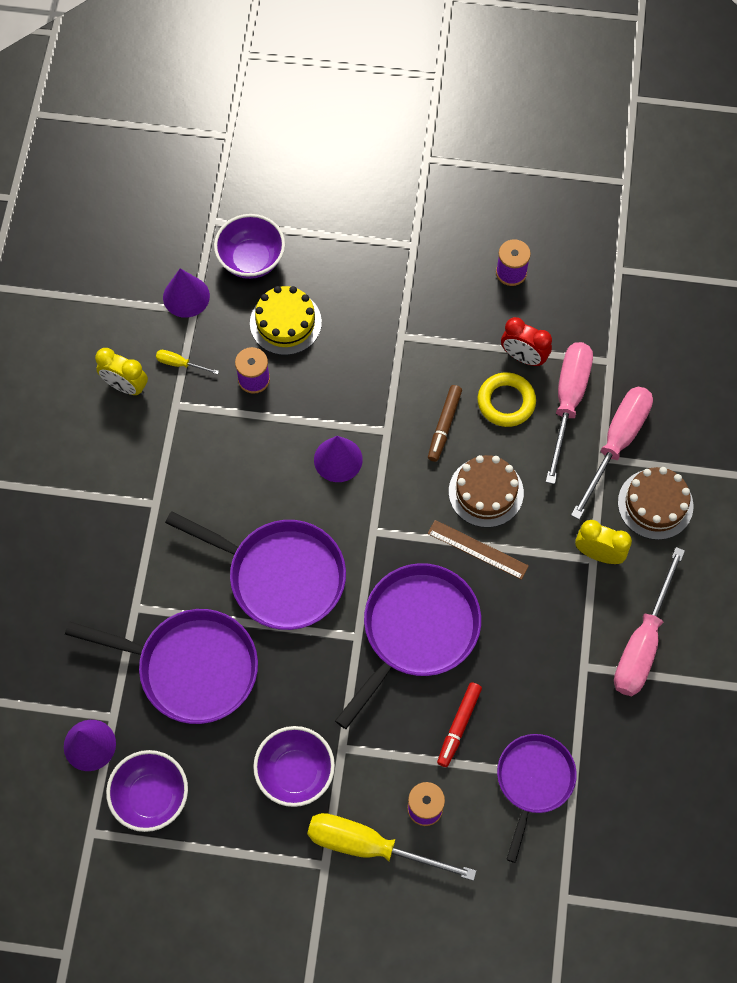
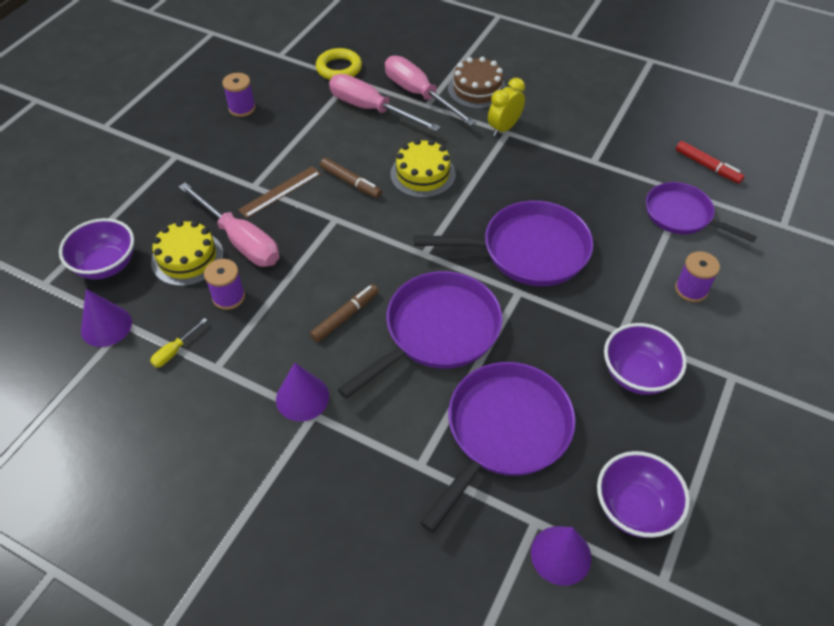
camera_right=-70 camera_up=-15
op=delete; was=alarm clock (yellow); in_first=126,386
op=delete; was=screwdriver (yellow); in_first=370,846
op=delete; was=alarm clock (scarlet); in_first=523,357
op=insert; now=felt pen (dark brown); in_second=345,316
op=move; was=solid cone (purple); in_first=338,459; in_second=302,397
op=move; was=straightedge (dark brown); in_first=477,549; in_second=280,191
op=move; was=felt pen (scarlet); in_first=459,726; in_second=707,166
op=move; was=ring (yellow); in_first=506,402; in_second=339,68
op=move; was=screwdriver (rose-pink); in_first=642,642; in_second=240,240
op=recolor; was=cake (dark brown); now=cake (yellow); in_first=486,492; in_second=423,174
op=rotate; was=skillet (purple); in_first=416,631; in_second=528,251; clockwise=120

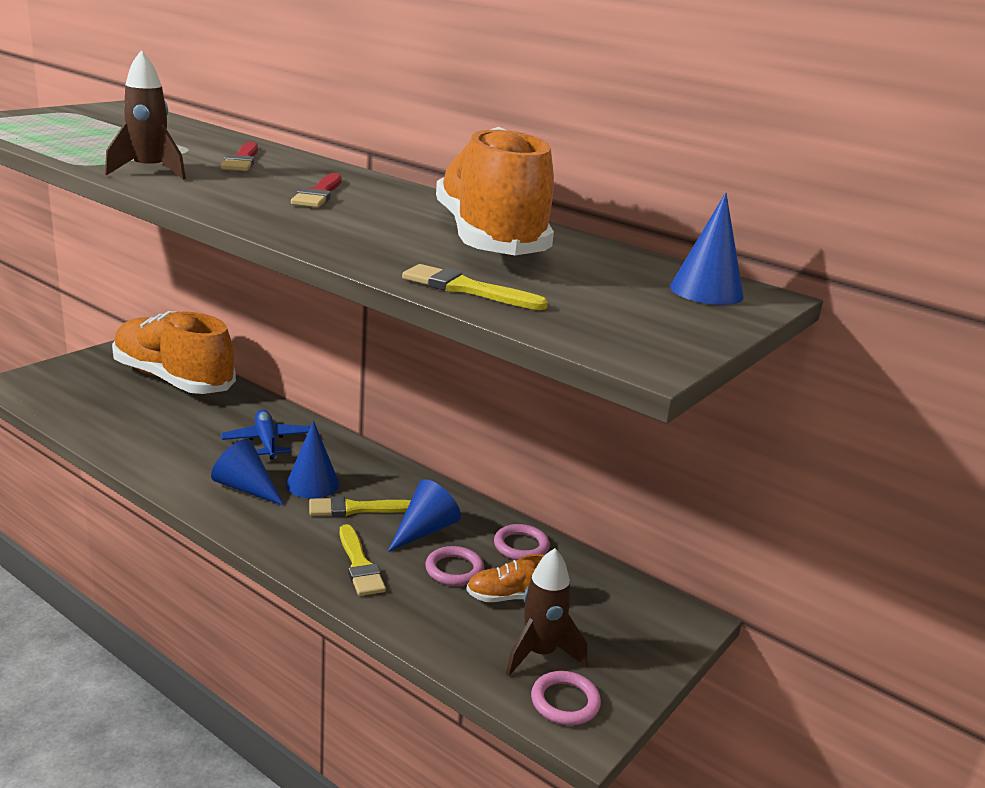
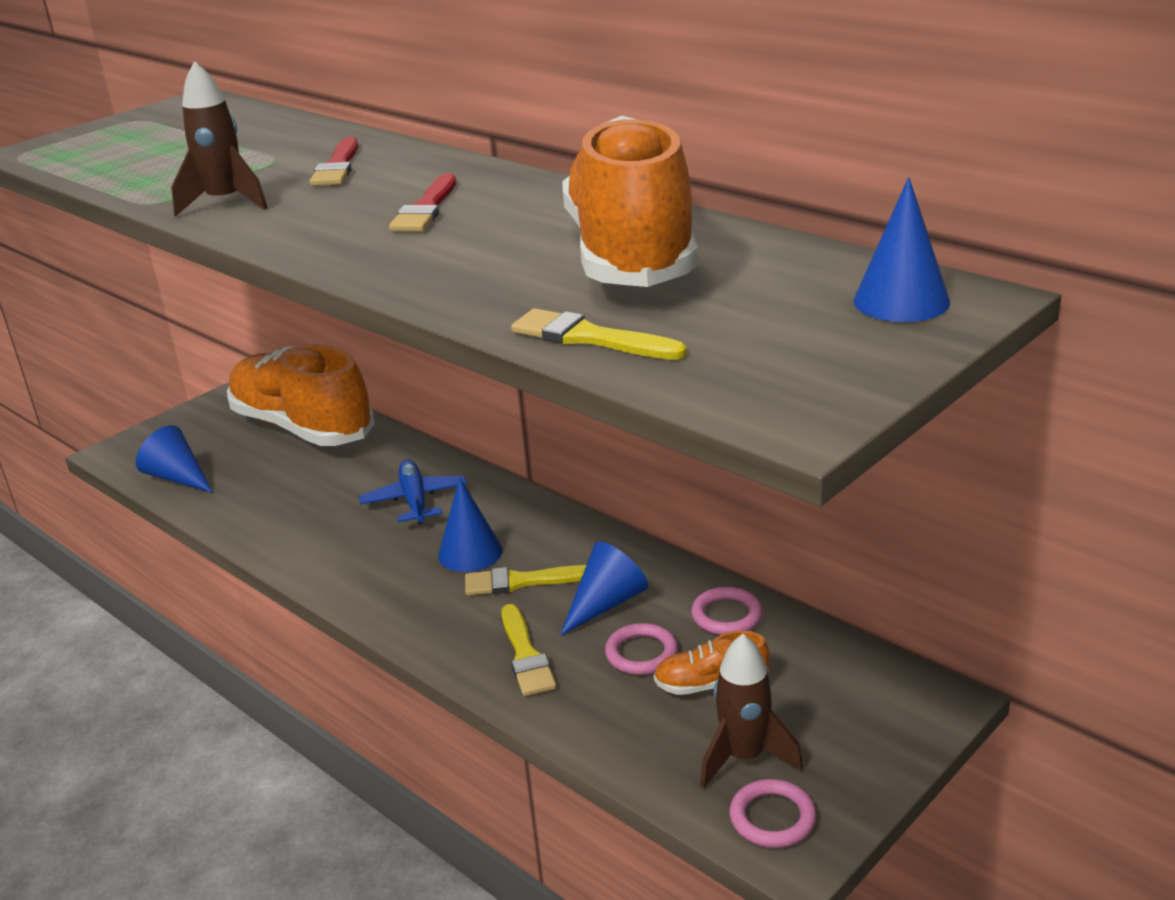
camera_right=10 camera_up=5
op=move; was=solid cone (blue); in_first=246,488; in_second=178,477

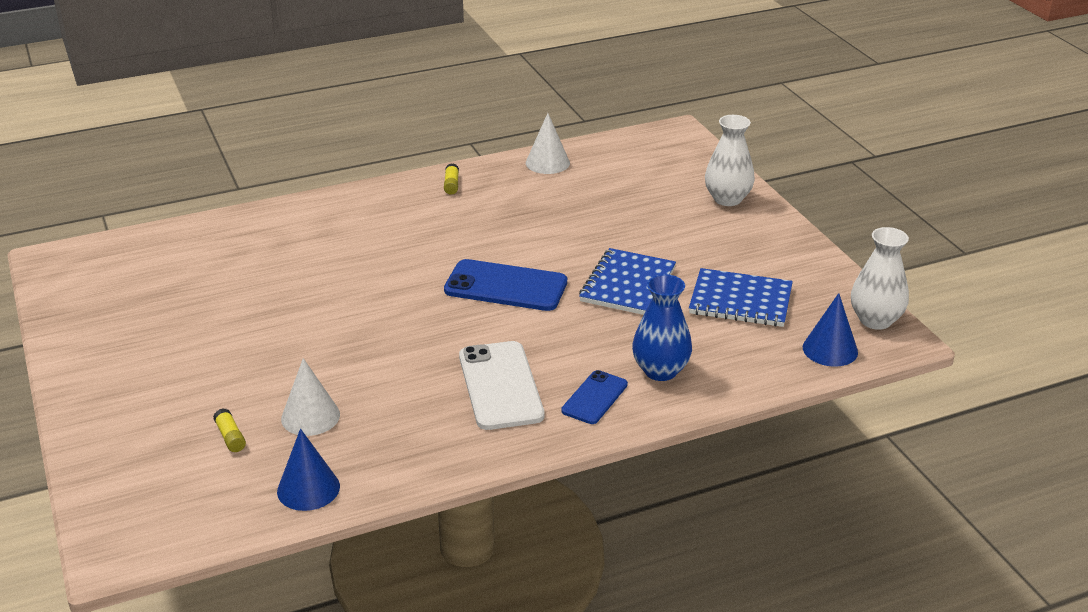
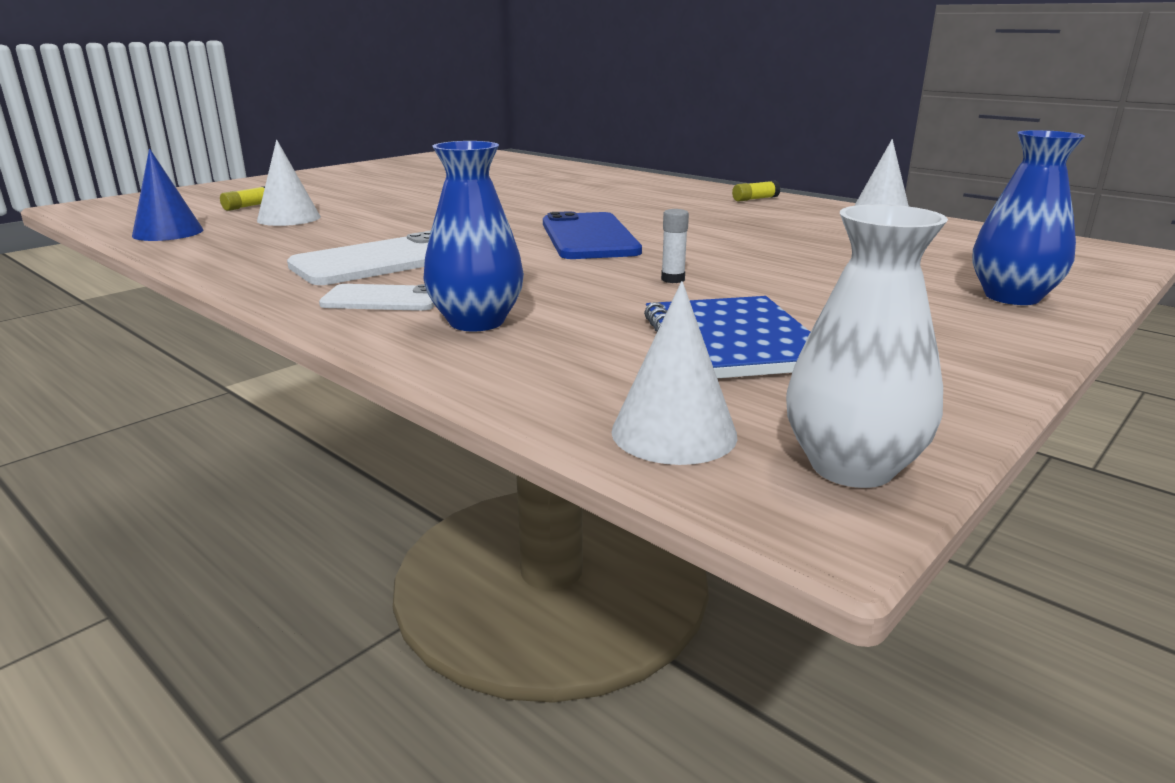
camera_right=65 camera_up=-10
op=replace; was=exercise book (blue); now=glue (pure white); in_first=628,285; in_second=673,279
op=recolor; was=mobile phone (blue); now=mobile phone (pure white); in_first=594,398; in_second=382,299
op=recolor; was=vase (pure white); now=vase (blue); in_first=727,199; in_second=1012,297
op=recolor; was=solid cone (blue); now=solid cone (pure white); in_first=830,349; in_second=674,433

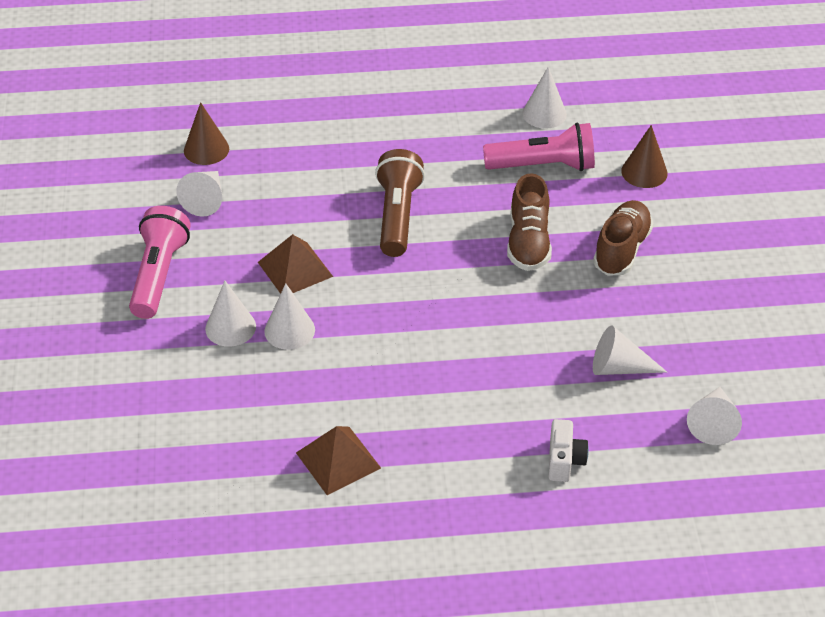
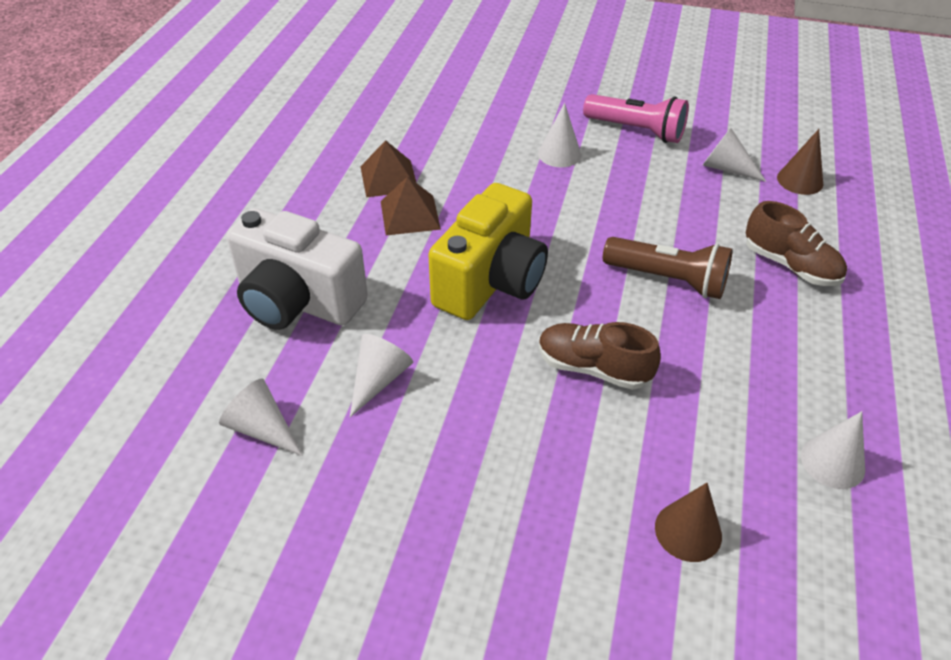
camera_right=110 camera_up=0
op=delete; was=solid cone (pure white); in_first=289,330
op=delete; was=pocket torch (rose-pink); in_first=543,166
op=insert; now=camera (yellow); in_second=490,282
op=move; was=pyramid (dark brown); in_first=295,269; in_second=410,215
op=move; was=lace-up shoe (dark brown); in_first=621,249; in_second=790,265
op=resize; was=camera (pure white); in_first=564,461; in_second=298,302; ratio=2.41

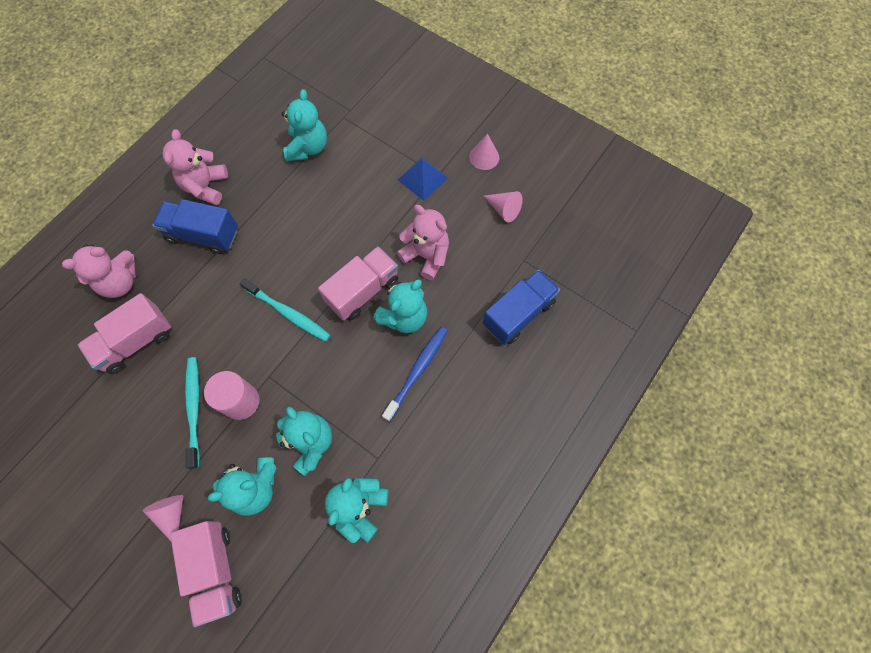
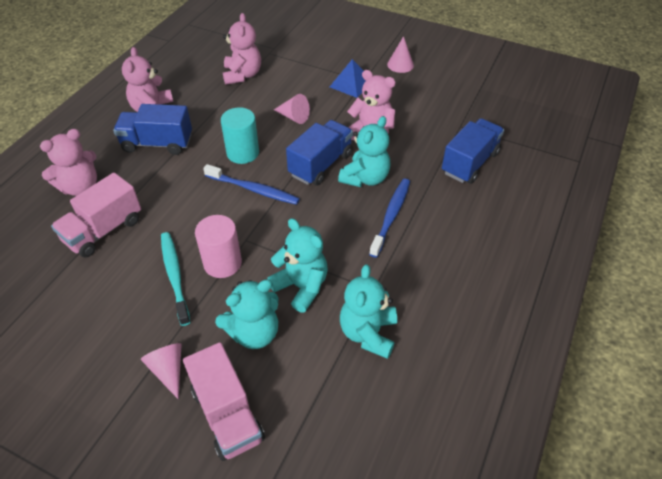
camera_right=-10 camera_up=-20
op=insert; now=cylinder (aqua); in_second=243,153
op=move; was=solid cone (rose-pink); in_first=503,209; in_second=293,117
op=recolor; was=dental brush (aqua); now=dental brush (blue); in_first=288,313; in_second=253,189
op=recolor; was=stuffed bear (aqua); now=stuffed bear (rose-pink); in_first=308,147; in_second=242,75
op=recolor; was=truck (rose-pink); now=truck (blue); in_first=363,291; in_second=320,164

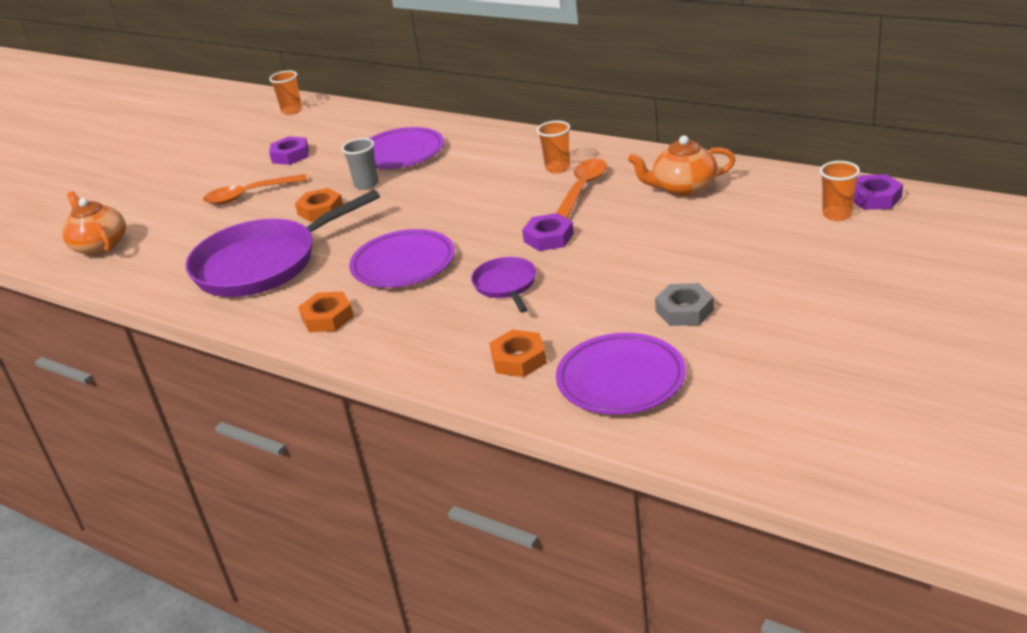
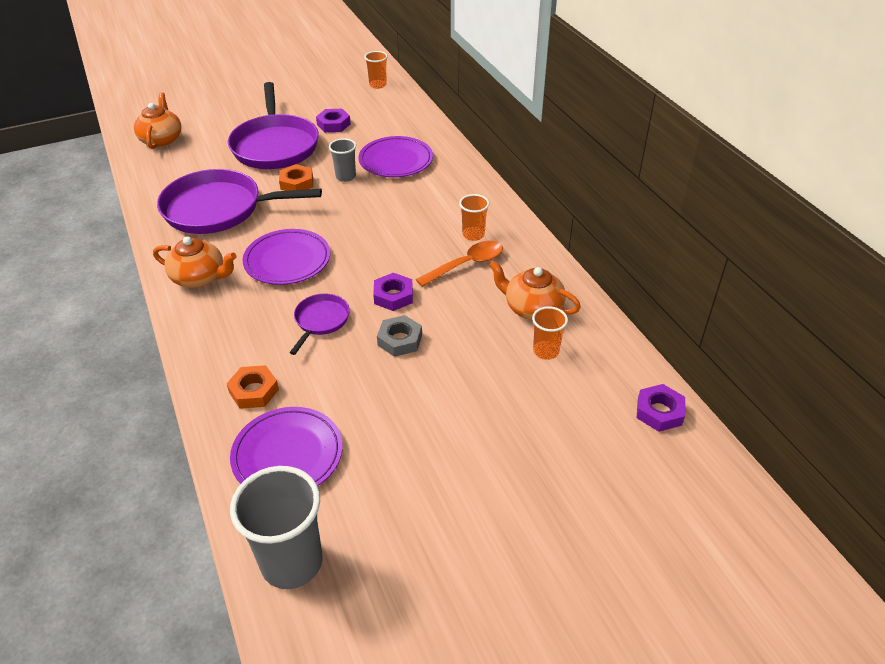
camera_right=30 camera_up=10
op=insert; now=tumbler (gray); in_second=292,562
op=move; was=hex nut (gray); in_first=684,310; in_second=400,340
op=move; was=tumbler (orange); in_first=837,215; in_second=546,351
op=replace; was=tablespoon (orange); now=skillet (purple); in_first=249,195; in_second=275,145
op=replace; was=hex nut (orange); now=china teapot (orange); in_first=327,317; in_second=200,277

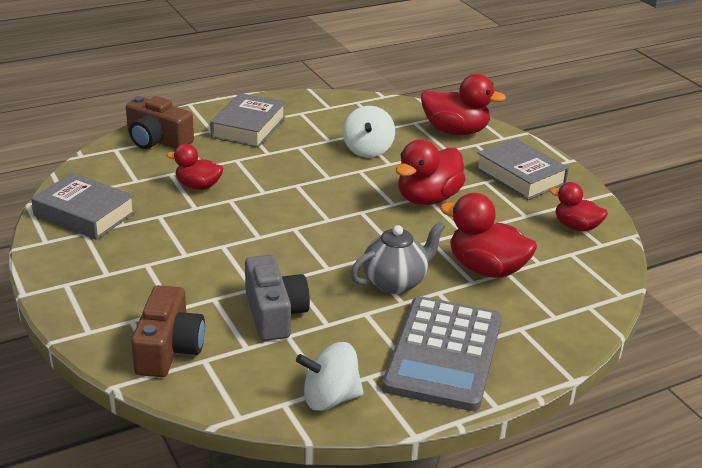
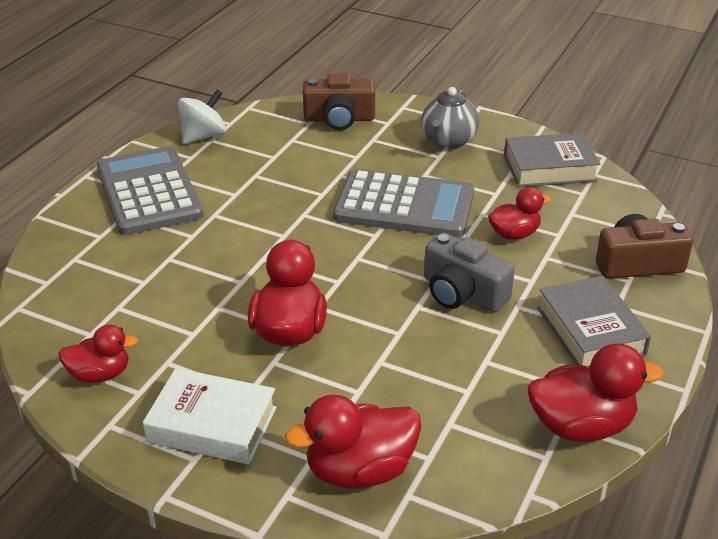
camera_right=145 camera_up=5
op=delete; was=whirligig (pure white); in_first=368,150
op=insert; now=calculator (gray); in_second=404,205
op=move; was=camera (gray); in_first=274,313; in_second=462,293
op=move; was=china teapot (gray); in_first=395,282; in_second=448,142
op=move; was=toy duck (scarlet); in_first=486,269; in_second=581,426
op=recolor; was=book (gray); now=book (pure white); in_first=520,176; in_second=212,425
op=rotate; was=camera (dark brown); in_first=168,349; in_second=339,119; clockwise=-60

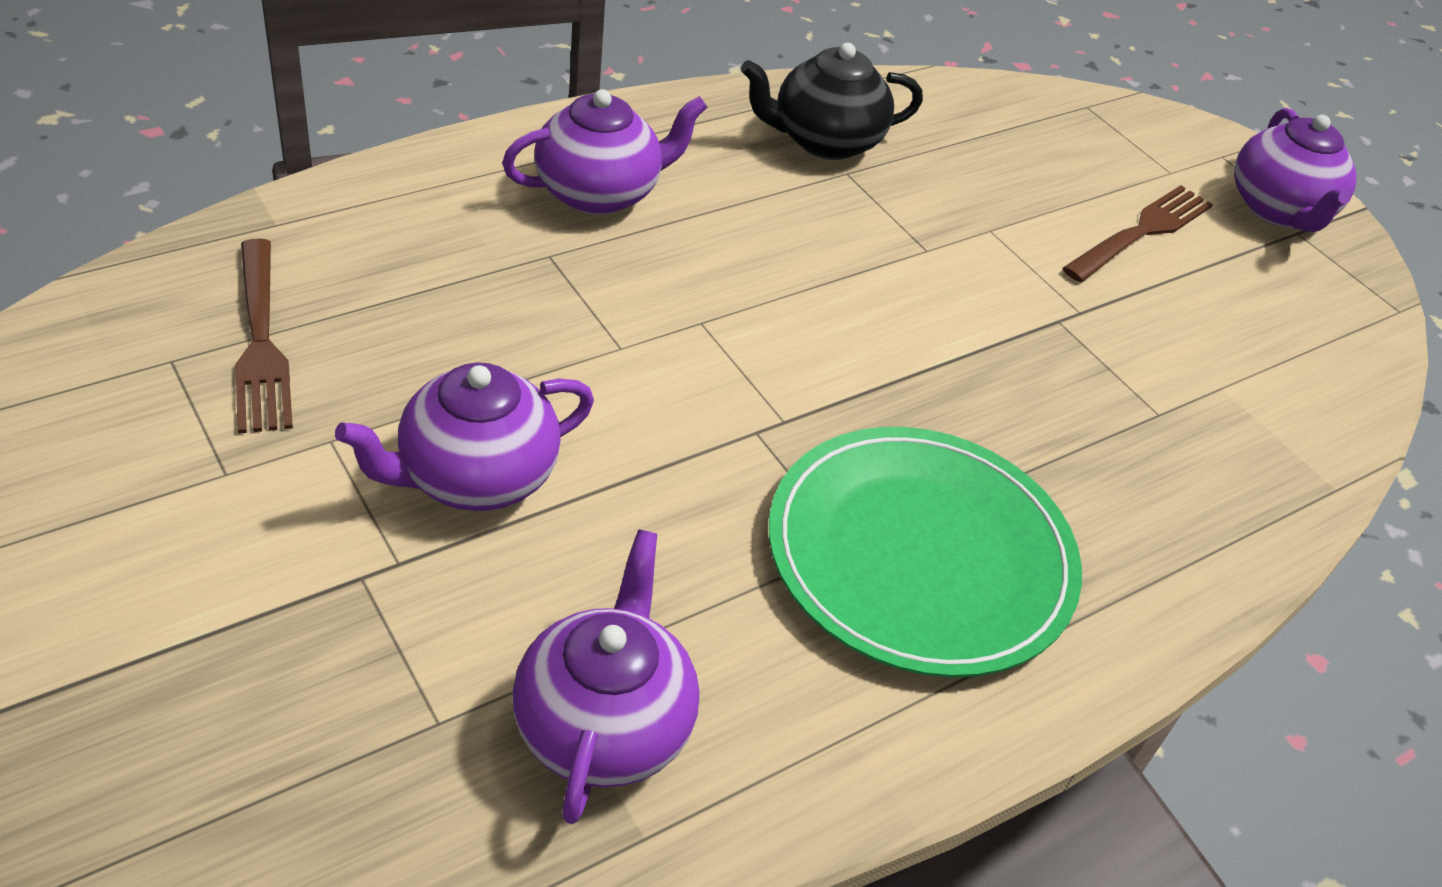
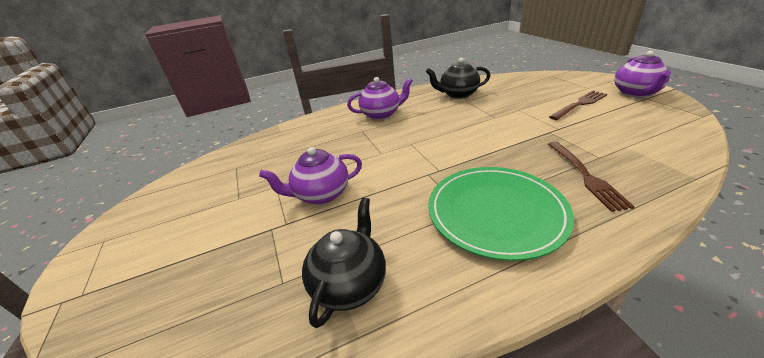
camera_right=20 camera_up=-10
op=move; was=table fork (dark brown); in_first=261,341; in_second=585,176
op=recolor; was=china teapot (purple); now=china teapot (black); in_first=603,725; in_second=350,284

